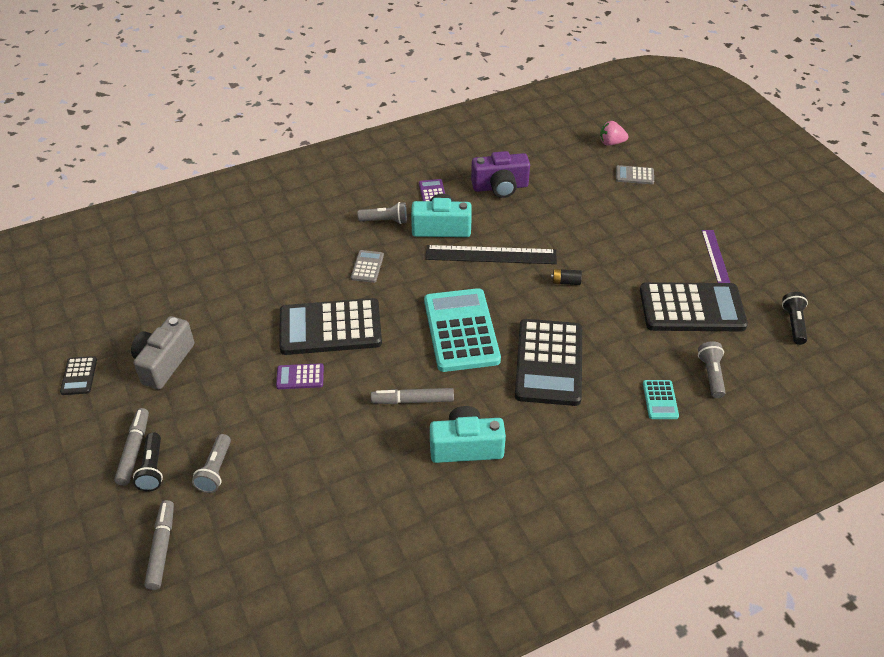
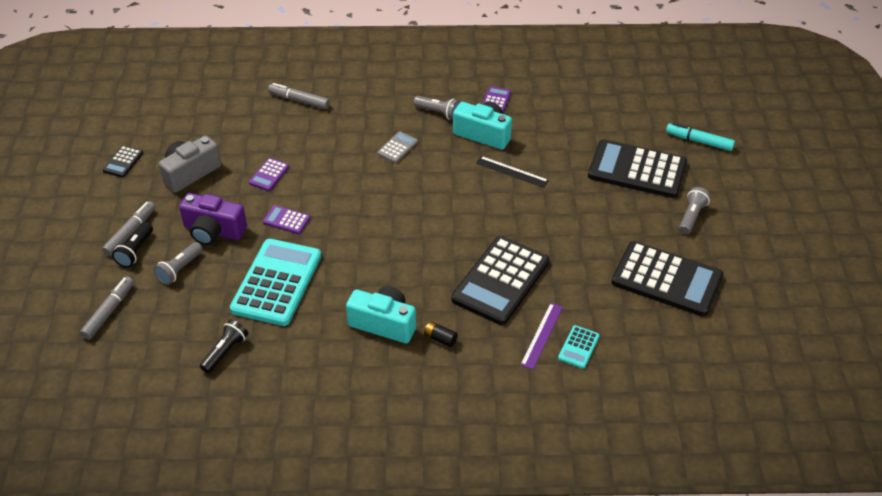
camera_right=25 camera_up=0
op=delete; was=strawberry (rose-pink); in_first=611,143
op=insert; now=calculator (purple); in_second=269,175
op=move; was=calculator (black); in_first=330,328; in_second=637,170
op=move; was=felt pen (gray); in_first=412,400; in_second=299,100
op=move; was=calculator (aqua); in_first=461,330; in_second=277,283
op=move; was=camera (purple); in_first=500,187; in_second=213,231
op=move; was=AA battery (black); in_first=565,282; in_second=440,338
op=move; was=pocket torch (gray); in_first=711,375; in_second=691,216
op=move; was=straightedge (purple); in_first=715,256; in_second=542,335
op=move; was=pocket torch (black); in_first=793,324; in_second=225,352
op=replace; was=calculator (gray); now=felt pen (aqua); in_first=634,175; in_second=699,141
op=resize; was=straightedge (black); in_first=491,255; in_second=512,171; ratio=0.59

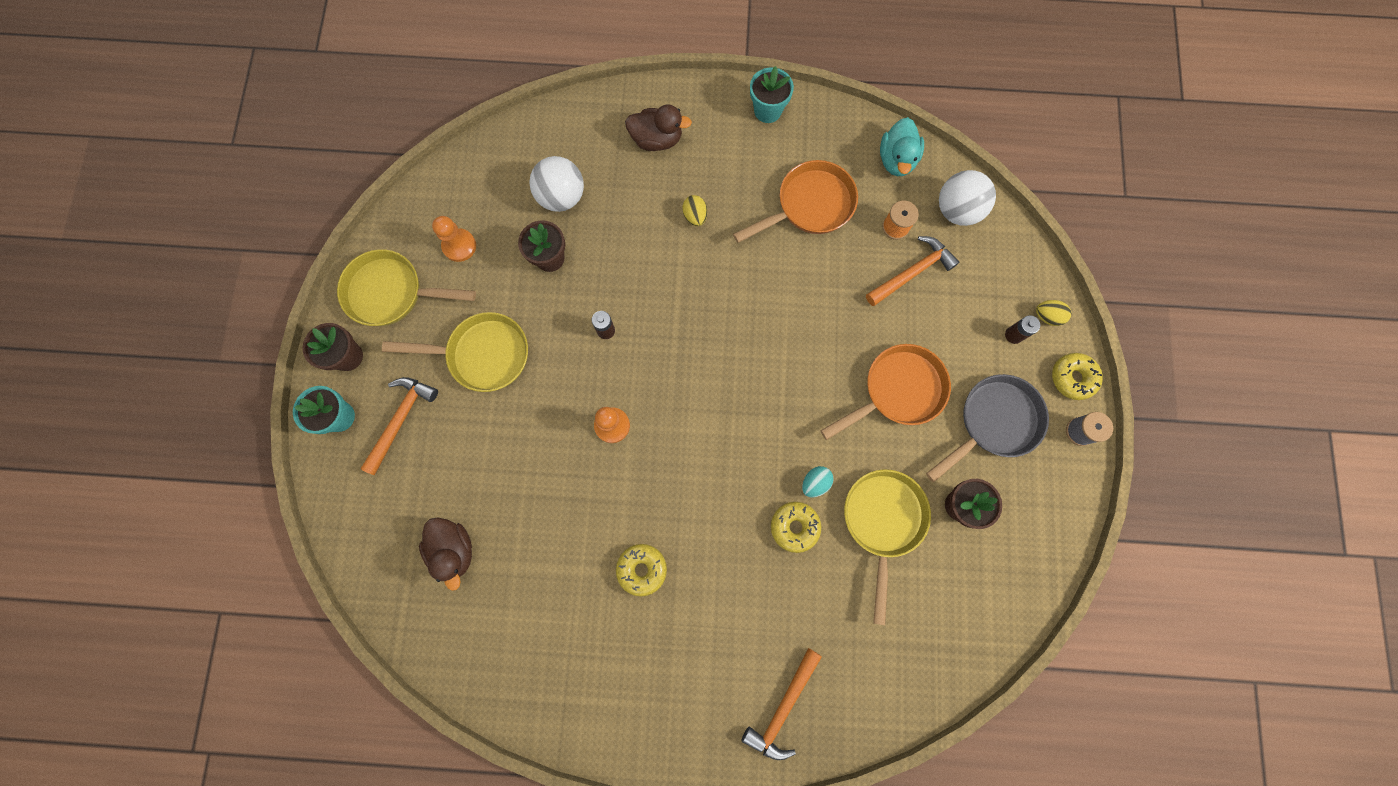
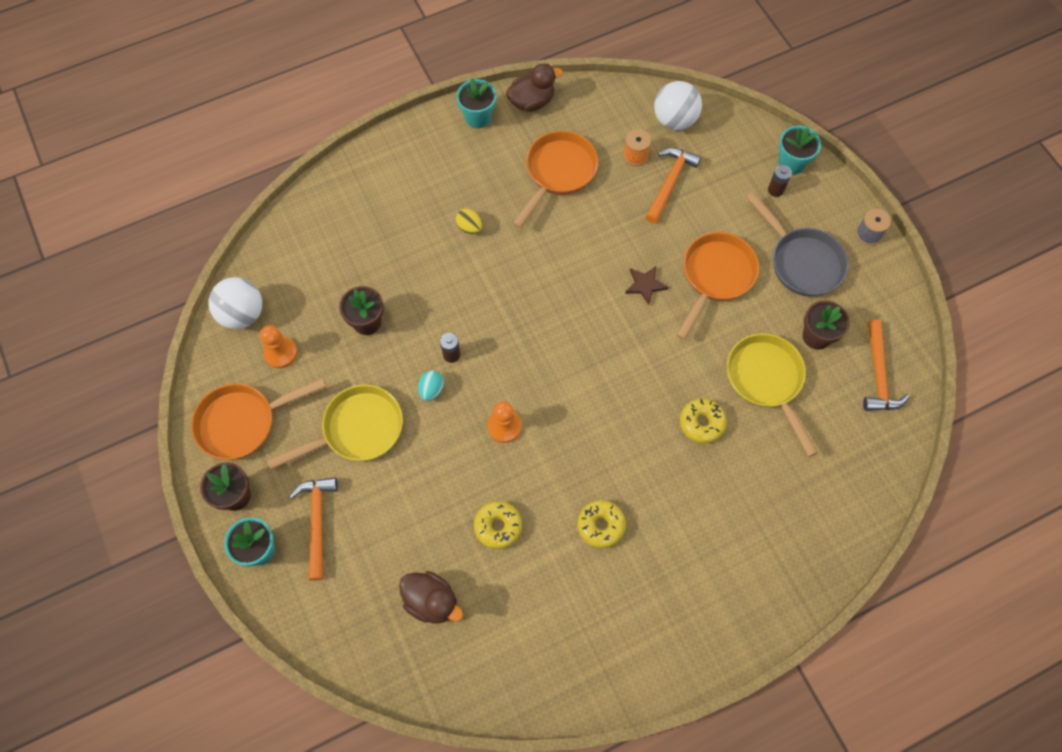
camera_right=-30 camera_up=-10
op=delete; was=toy duck (aqua); in_first=896,160
op=insert; now=star (dark brown); in_second=645,285
op=move; was=ball (pure white); in_first=561,197; in_second=242,314
op=move; was=toy duck (dark brown); in_first=657,139; in_second=532,102
op=move; was=claw hammer (orange); in_first=783,708; in_second=878,375
op=move; was=egg (aqua); in_first=815,483; in_second=431,390
op=move; was=glazed donut (yellow); in_first=1072,378; in_second=498,526
op=replace; was=egg (yellow); now=plant pot (aqua); in_first=1047,316; in_second=791,163
op=recolor; was=skillet (yellow); now=skillet (orange); in_first=391,293; in_second=243,422
op=rotate; was=skillet (gray); in_first=993,422; in_second=802,261; clockwise=120

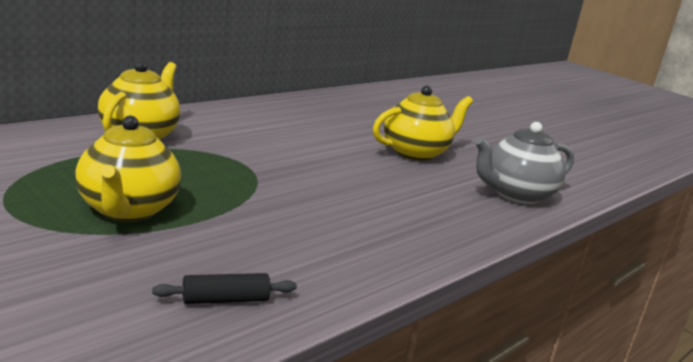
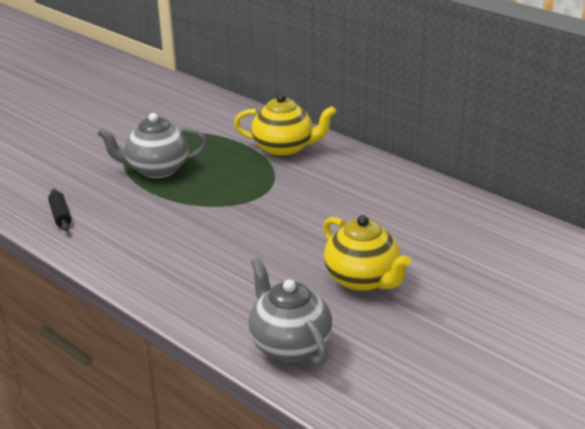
camera_right=90 camera_up=10
op=recolor; was=china teapot (yellow); now=china teapot (gray); in_first=128,210; in_second=156,169

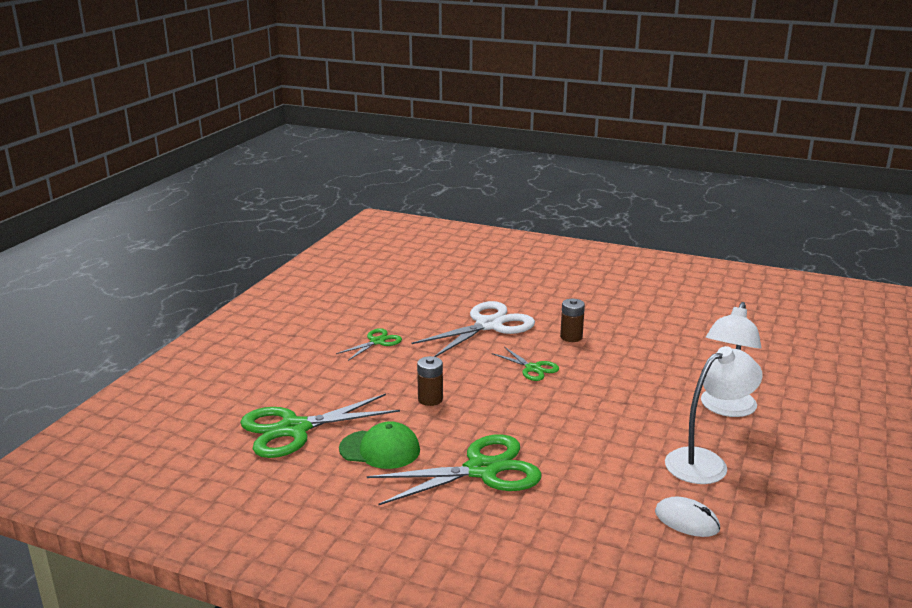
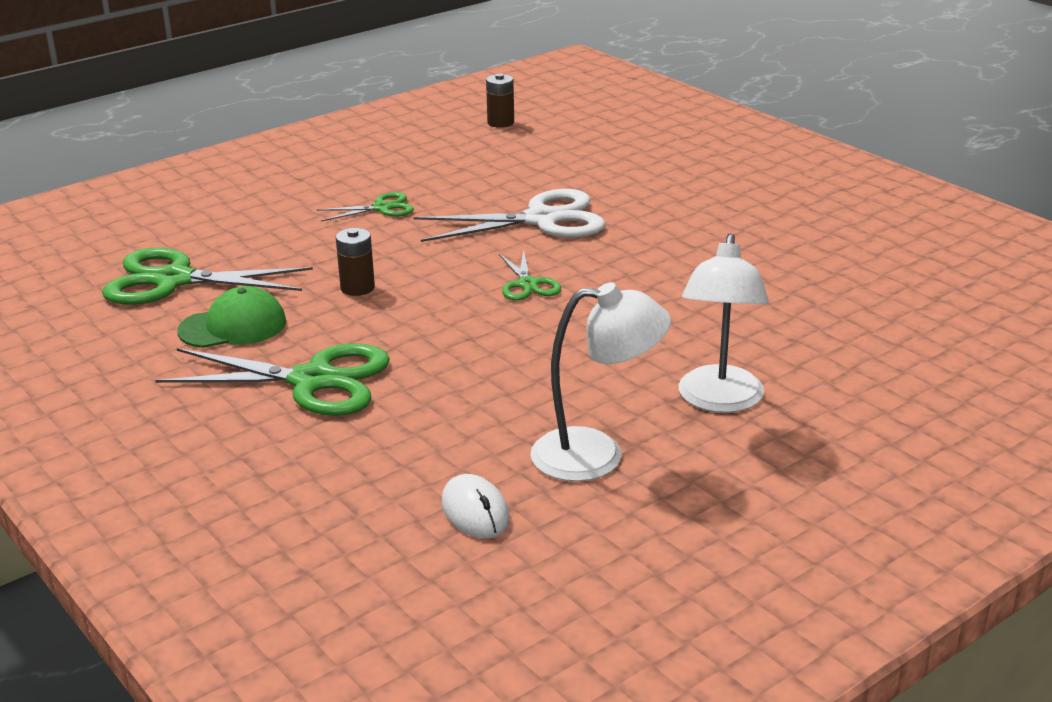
camera_right=30 camera_up=5
op=move; was=AA battery (dark brown); in_first=571,337; in_second=500,123
op=rotate; was=baseball cap (leaf-green); in_first=380,449; in_second=233,326; clockwise=-60
op=rotate; was=desk lamp (pure white); in_first=725,409; in_second=719,401; clockwise=-45

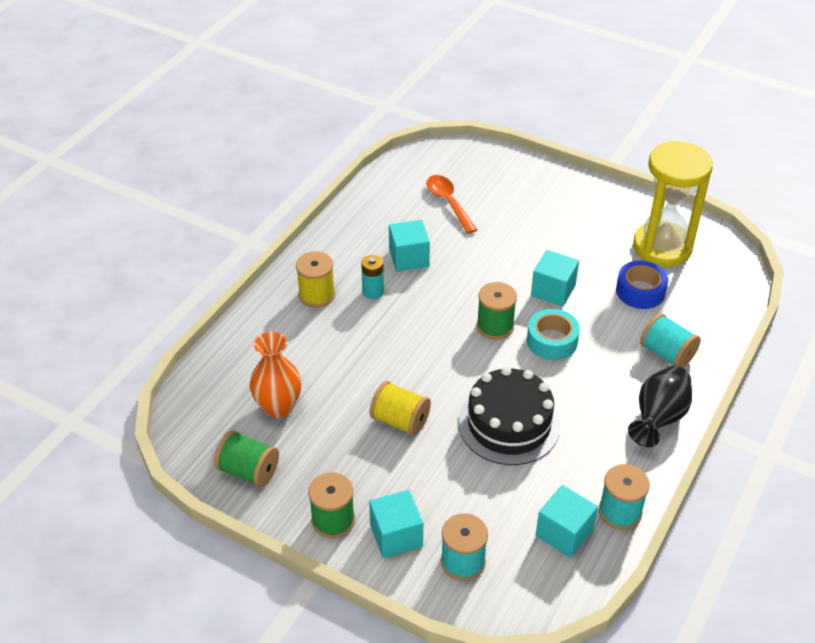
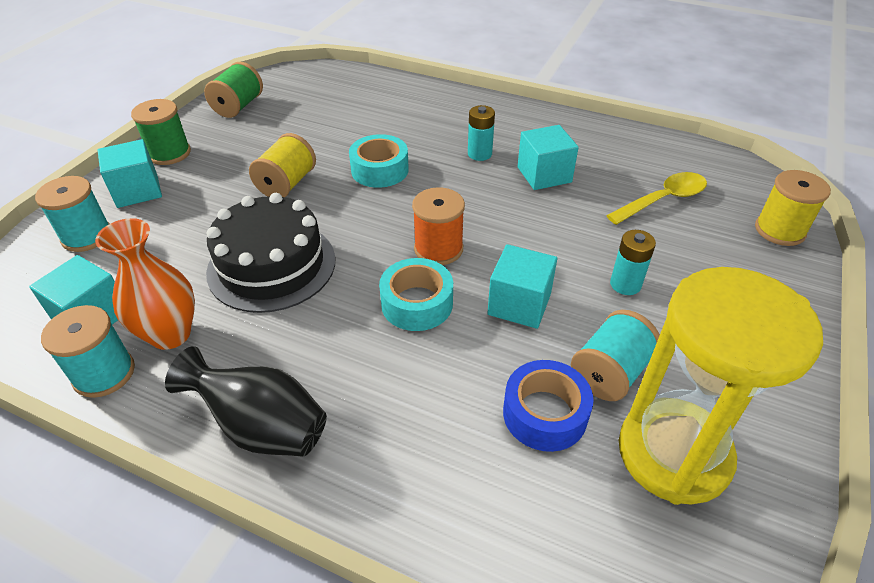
camera_right=85 camera_up=0
op=insert; now=tape (aqua); in_second=380,170
op=insert; now=AA battery (aqua); in_second=625,284
op=move; was=vase (orange); in_first=278,407; in_second=170,334
op=move; was=spool (yellow); in_first=317,295; in_second=779,230
op=move; was=spool (aqua); in_first=666,354; in_second=610,372
op=recolor; was=tablespoon (orange); now=tablespoon (yellow); in_first=448,203; in_second=663,200
op=recolor; was=spool (leaf-green); now=spool (orange); in_first=495,326; in_second=438,249

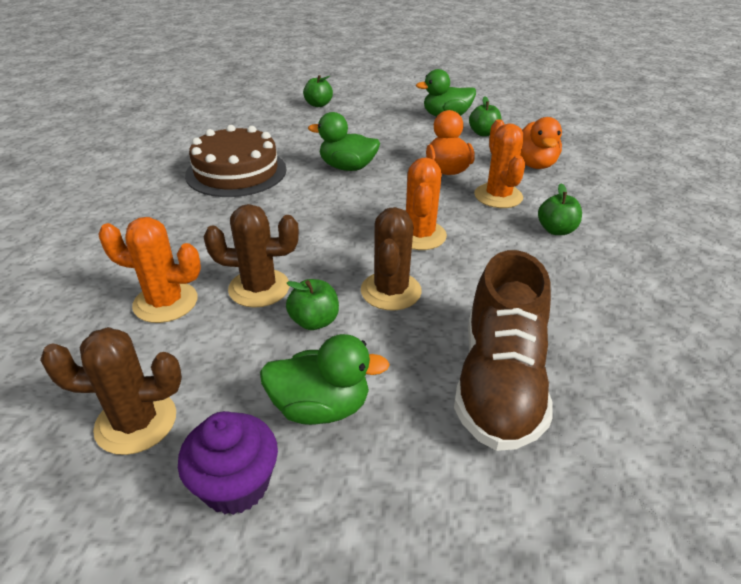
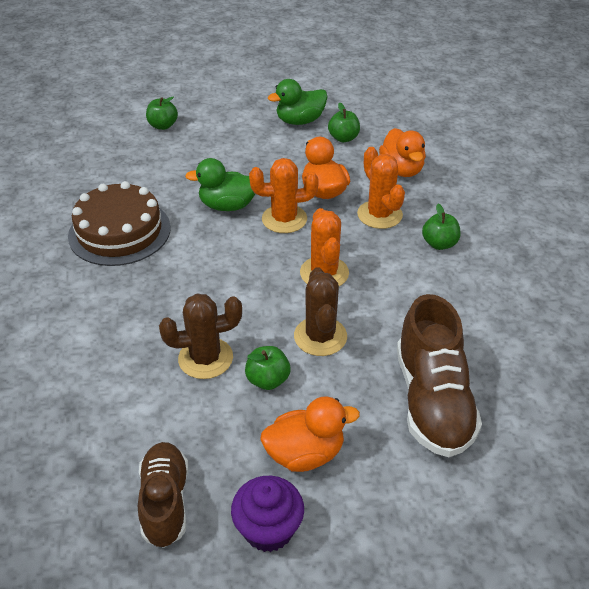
camera_right=-15 camera_up=5
op=move; was=prickly plant (orange); in_first=165,302; in_second=284,219
op=replace; was=prickly plant (dark brown); now=lace-up shoe (dark brown); in_first=136,422; in_second=165,502
op=recolor; was=toy duck (leaf-green); now=toy duck (orange); in_first=321,407; in_second=305,454

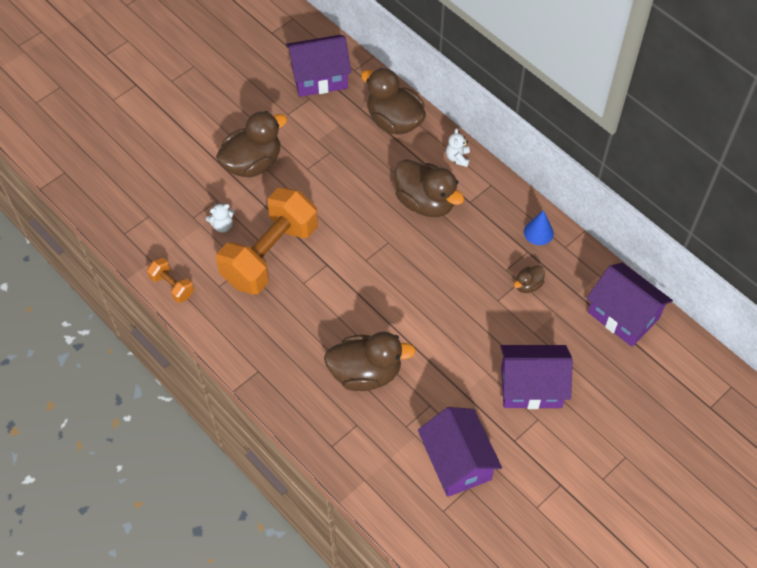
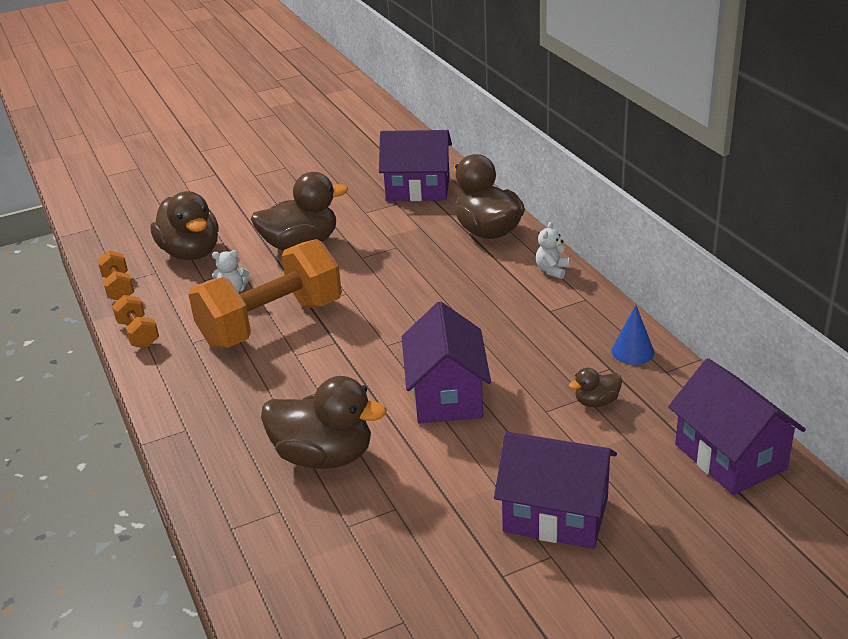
camera_right=20 camera_up=-25
op=insert; now=hand weight (orange); in_second=119,288
op=move; was=toy duck (dark brown); in_first=425,202; in_second=191,253
op=move; was=house (purple); in_first=457,462; in_second=447,395

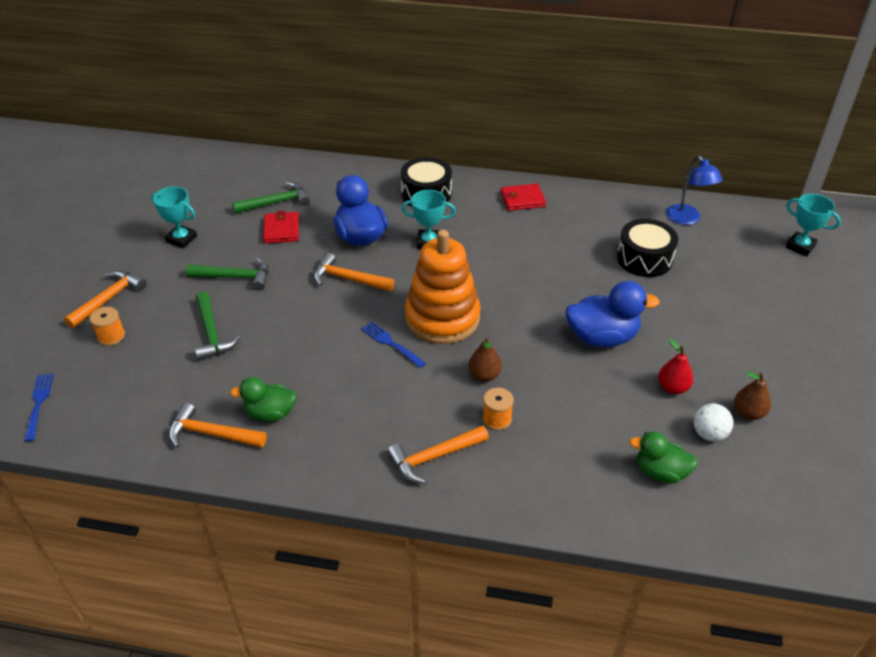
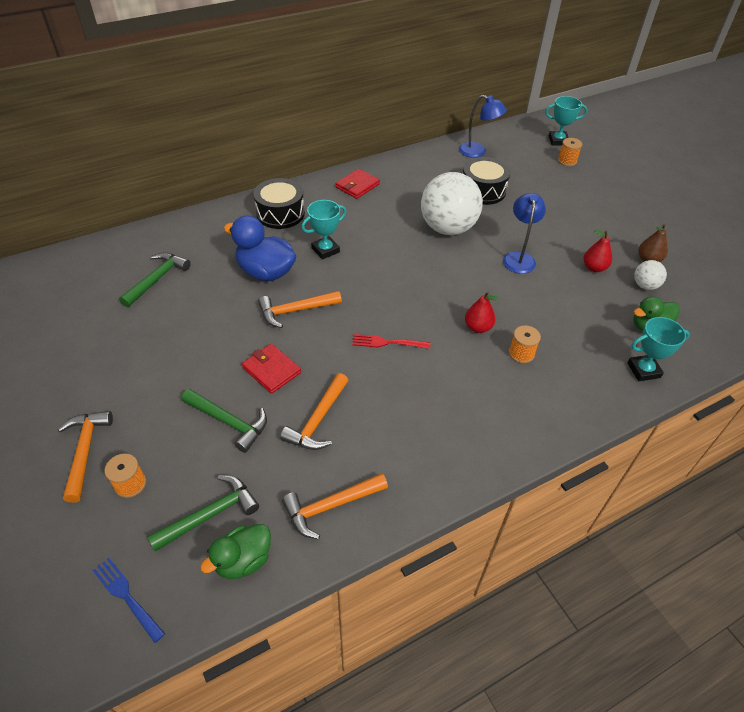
camera_right=-40 camera_up=5
op=delete; was=stacking rings (orange); in_first=442,318
op=insert; now=ball (pure white); in_second=448,228
op=insert; now=spool (orange); in_second=567,161
op=move; was=prize cup (aqua); in_first=181,239; in_second=643,370
op=move; was=claw hammer (leaf-green); in_first=235,277; in_second=210,514
op=move; was=toy duck (leaf-green); in_first=270,413; in_second=243,560
op=move; was=card wallet (scarlet); in_first=281,230; in_second=271,370
op=move; was=claw hammer (orange); in_first=434,457; in_second=318,420
op=replace; was=toy duck (blue); now=desk lamp (blue); in_first=602,337; in_second=518,257
op=recolor; was=table fork (blue); now=table fork (scarlet); in_first=391,344; in_second=388,342
op=recolor; was=pear (dark brown); now=pear (scarlet); in_first=484,375; in_second=478,327

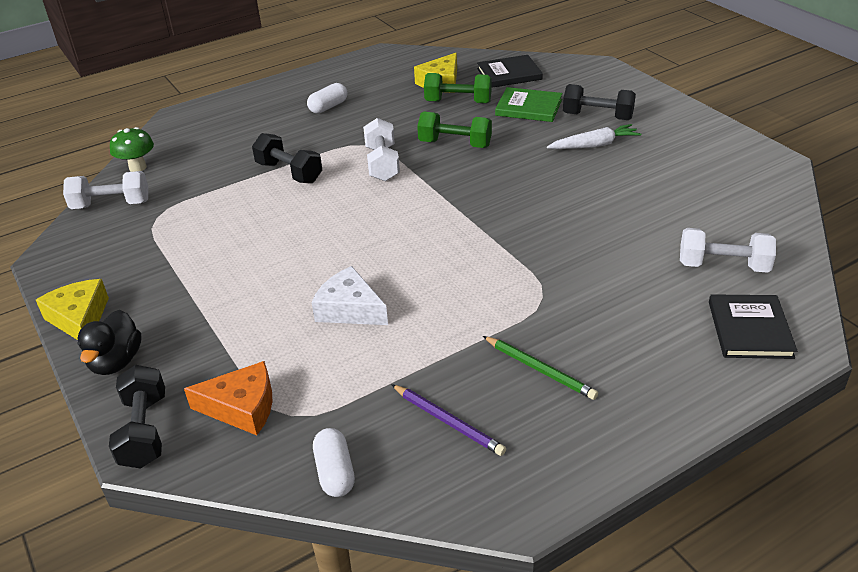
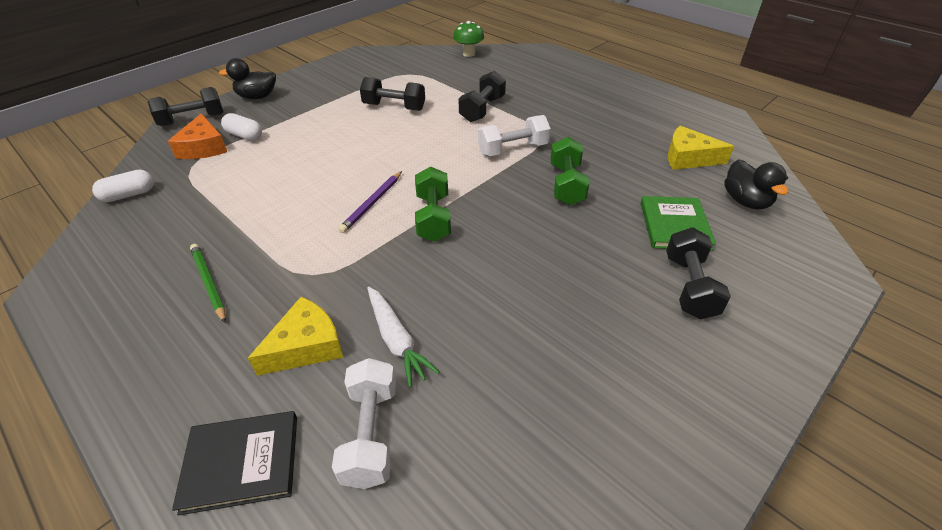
camera_right=75 camera_up=5
op=delete; was=hand weight (pure white); in_first=111,204
op=delete; was=cheese (pure white); in_first=349,309
op=insert; now=hand weight (black); in_second=394,107
op=move; was=cheese (yellow); in_first=80,319; in_second=306,346
op=move; was=pill (pure white); in_first=328,107; in_second=244,136
op=move; was=lead pencil (purple); in_first=448,422; in_second=372,203
op=move; was=hand weight (leaf-green); in_first=458,102; in_second=433,218
op=move; was=toy carrot (pure white); in_first=594,145; in_second=396,340
op=replace; was=book (black); now=toy duck (black); in_first=509,74; in_second=745,201
op=rotate; was=lead pencil (leaf-green); in_first=539,369; in_second=209,283; clockwise=120

